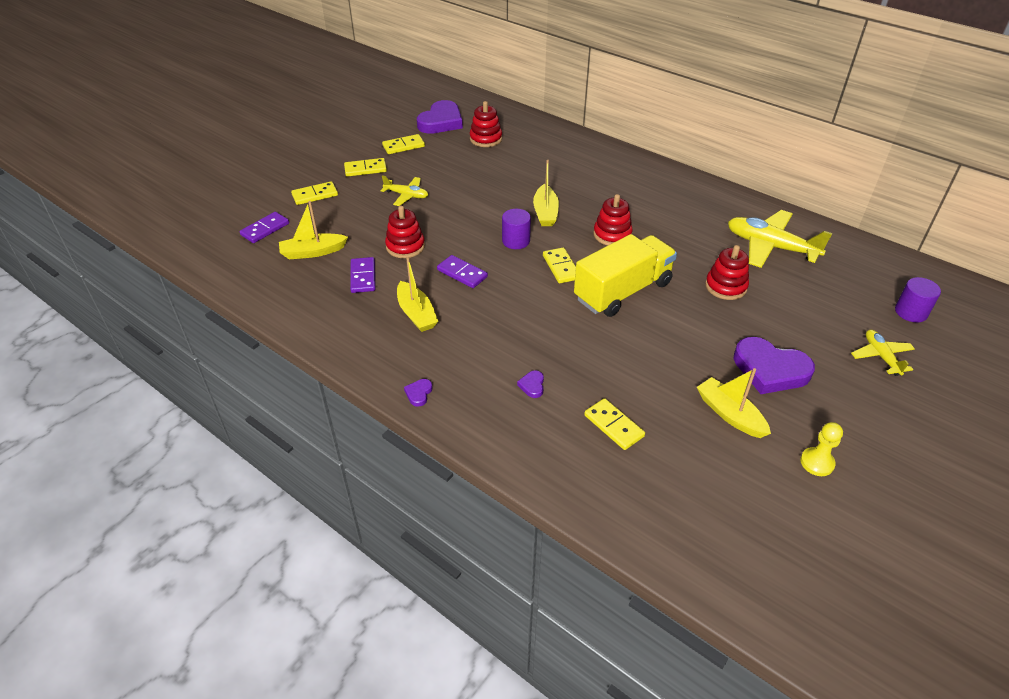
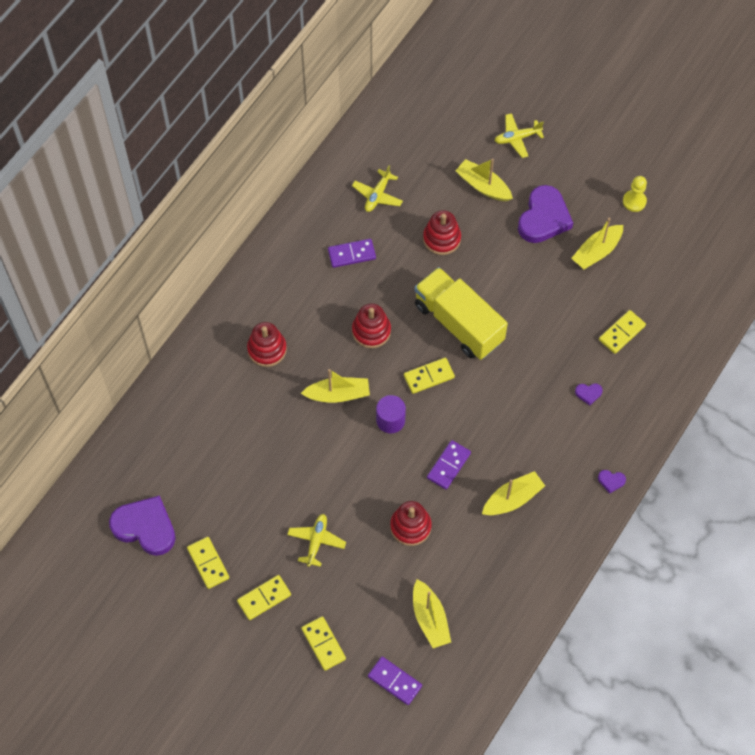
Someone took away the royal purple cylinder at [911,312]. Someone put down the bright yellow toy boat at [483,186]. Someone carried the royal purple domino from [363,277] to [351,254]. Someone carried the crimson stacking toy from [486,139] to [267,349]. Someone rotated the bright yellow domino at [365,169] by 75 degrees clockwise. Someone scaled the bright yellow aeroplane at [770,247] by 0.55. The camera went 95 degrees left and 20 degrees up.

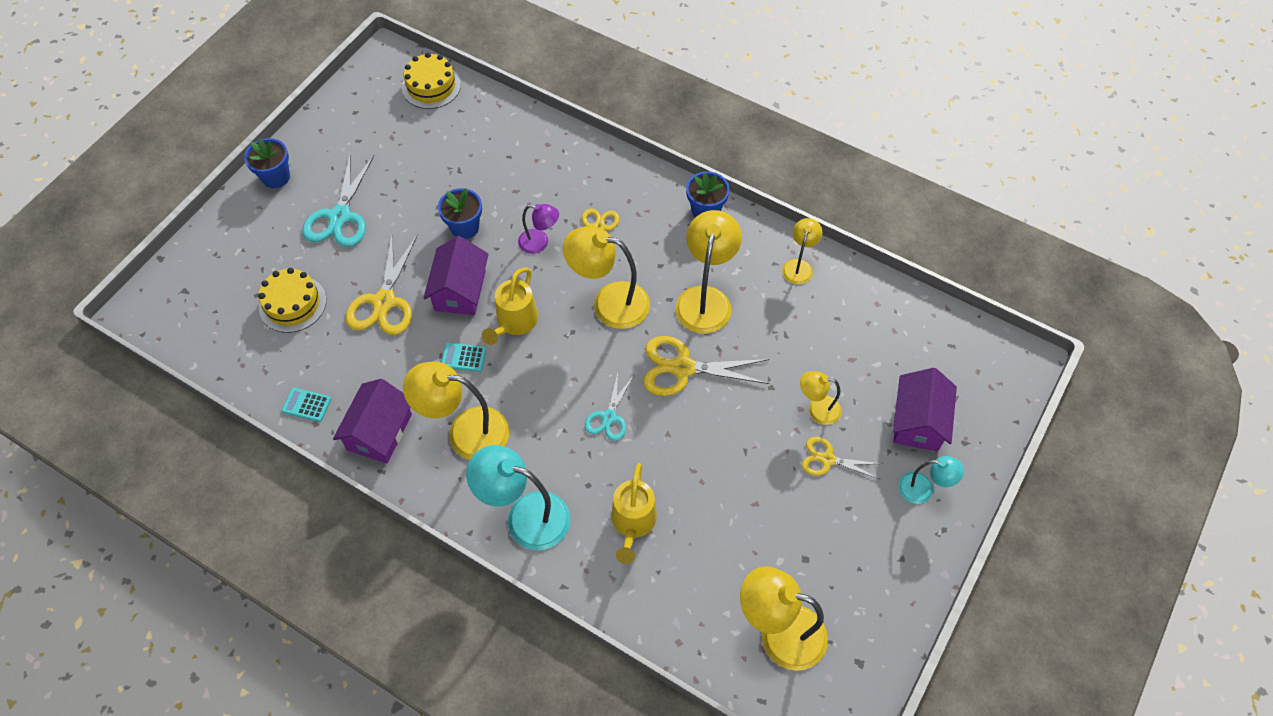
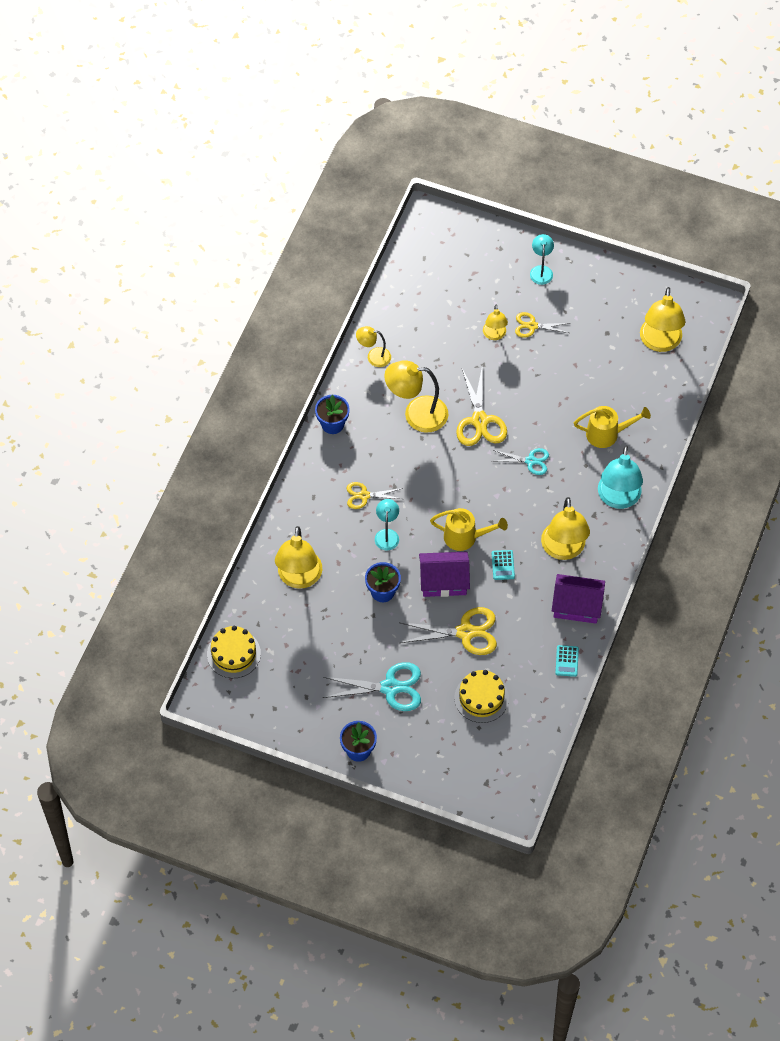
Someone took away the royal purple toy house at [918,421]. Someone carried the bright yellow desk lamp from [609,302] to [299,578]. Someone repainted the royal purple desk lamp at [540,243], which became the turquoise desk lamp at [387,534]. Someone rotated the bright yellow scissors at [827,459] by 90 degrees clockwise. The camera went 100 degrees left and 0 degrees up.

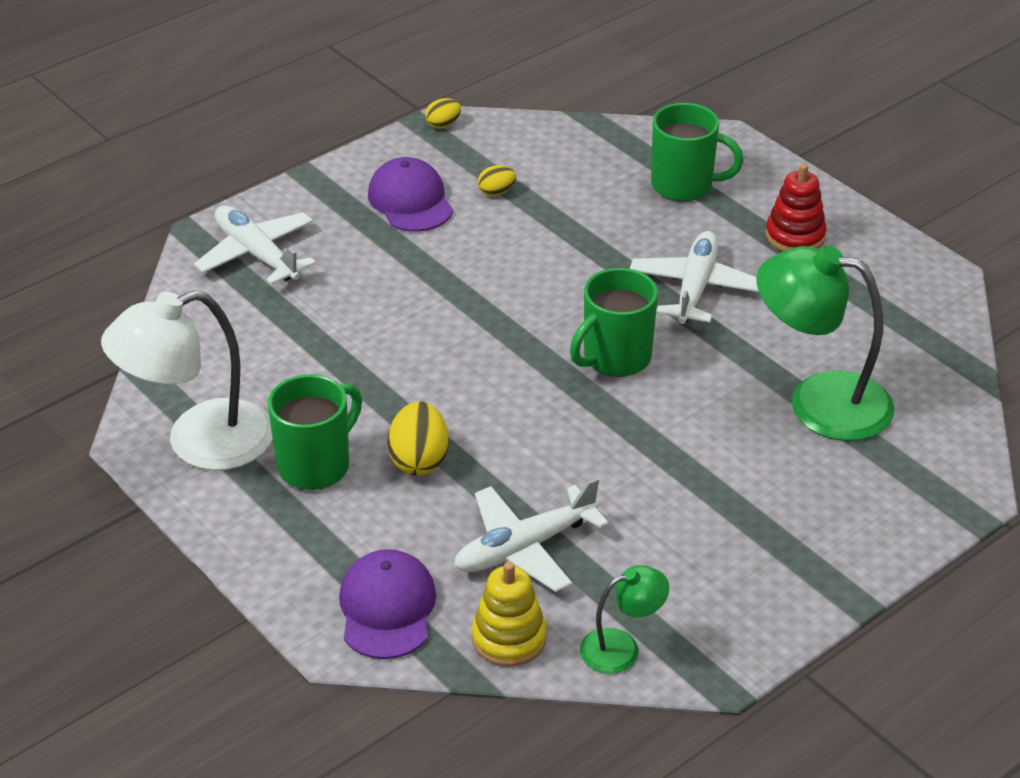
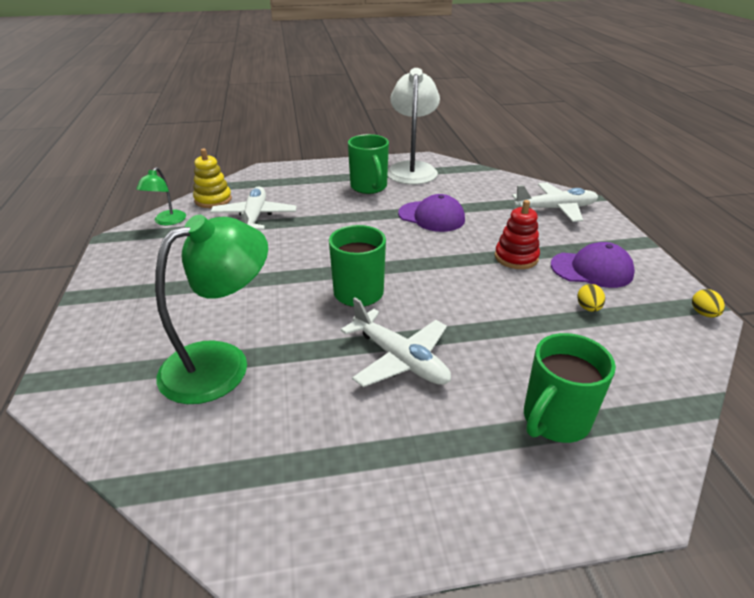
Someone took away the bright yellow egg at [419,460]. Someone carried the royal purple baseball cap from [387,608] to [431,217]. Someone carried the crimson stacking toy from [795,236] to [516,257]. The camera went 120 degrees right and 5 degrees down.

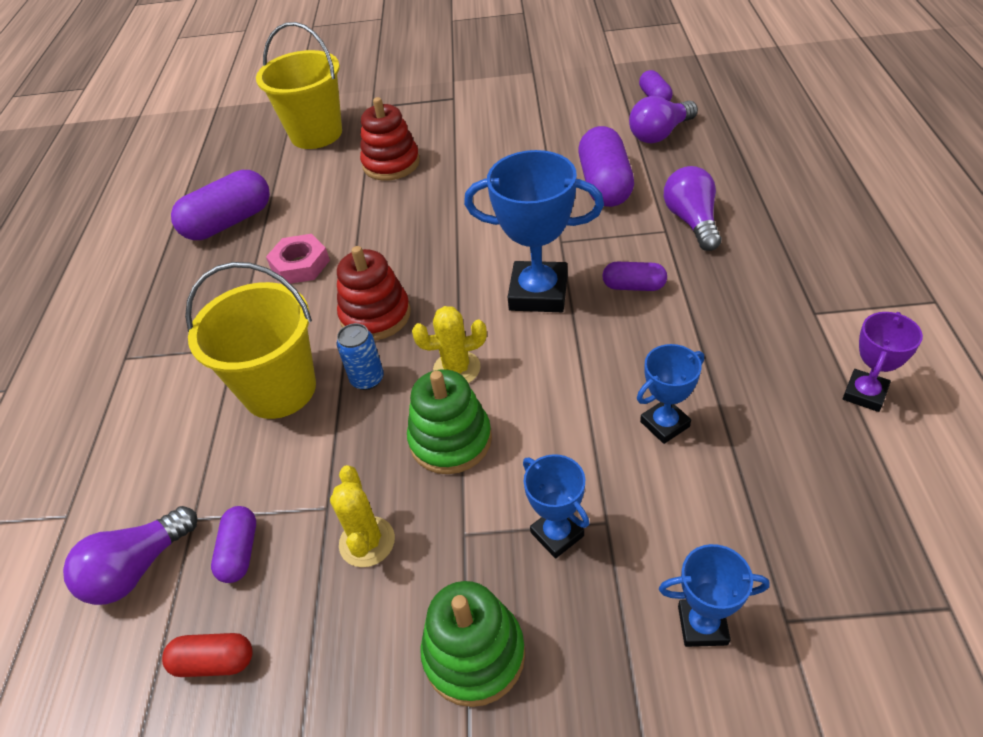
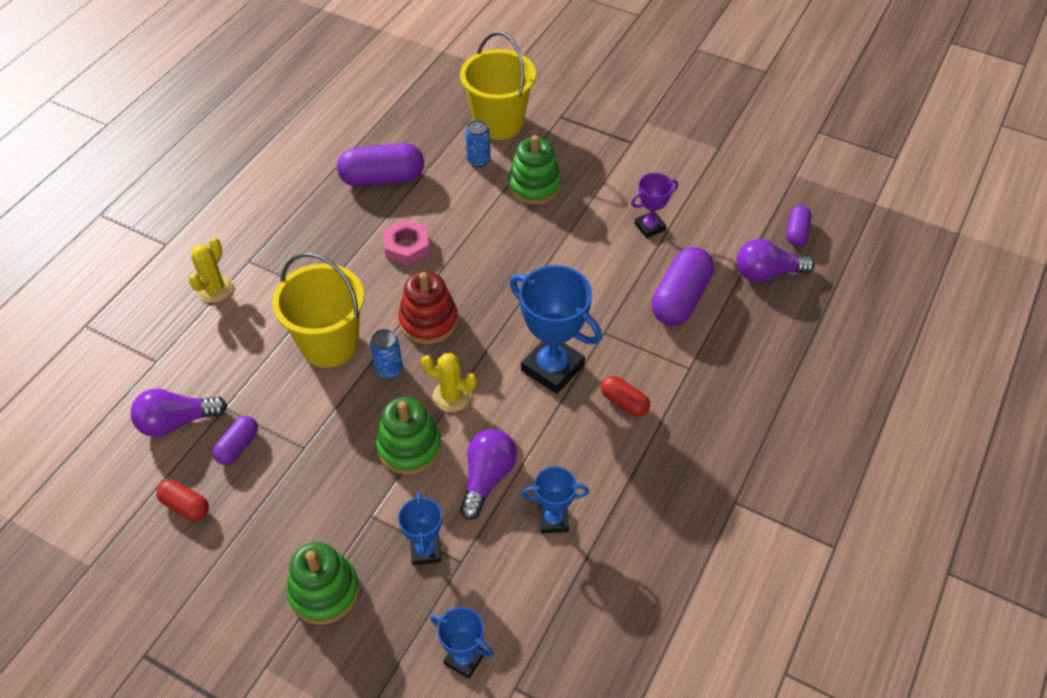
Someone put down the cobalt soda can at [478,160]. Someone carried the bright yellow cactus from [367,542] to [215,289]. Someone carried the royal purple lightbulb from [692,221] to [487,478]. Someone carried the royal purple trophy from [864,393] to [649,227]. Someone repainted the crimson stacking toy at [391,164], which became the leaf-green stacking toy at [534,186]. Someone repainted the royal purple pill shape at [634,286], which became the crimson pill shape at [624,402]. The camera went 25 degrees right and 5 degrees up.

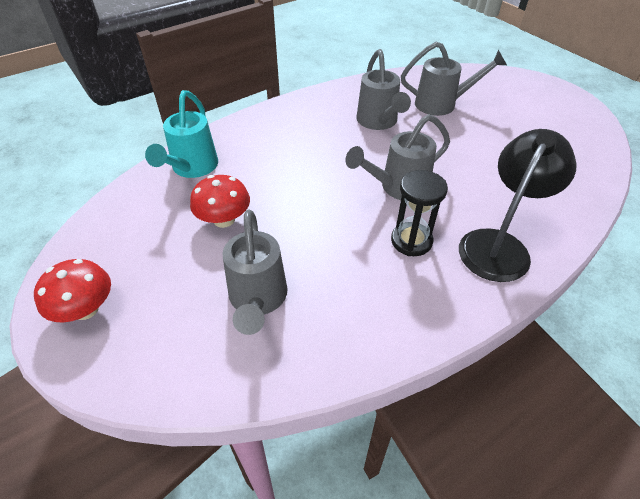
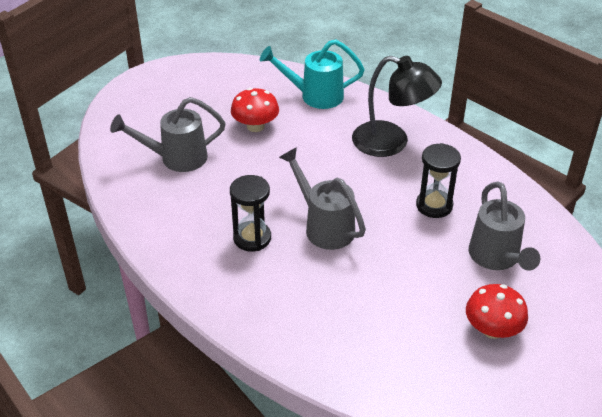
Someone carried the crimson fungus from [85,309] to [492,329]. Someone carried the black desk lamp from [499,245] to [391,142]. Someone swapped the gray watering can at [378,122] for the black sand timer at [434,205]. The camera went 80 degrees right and 5 degrees down.

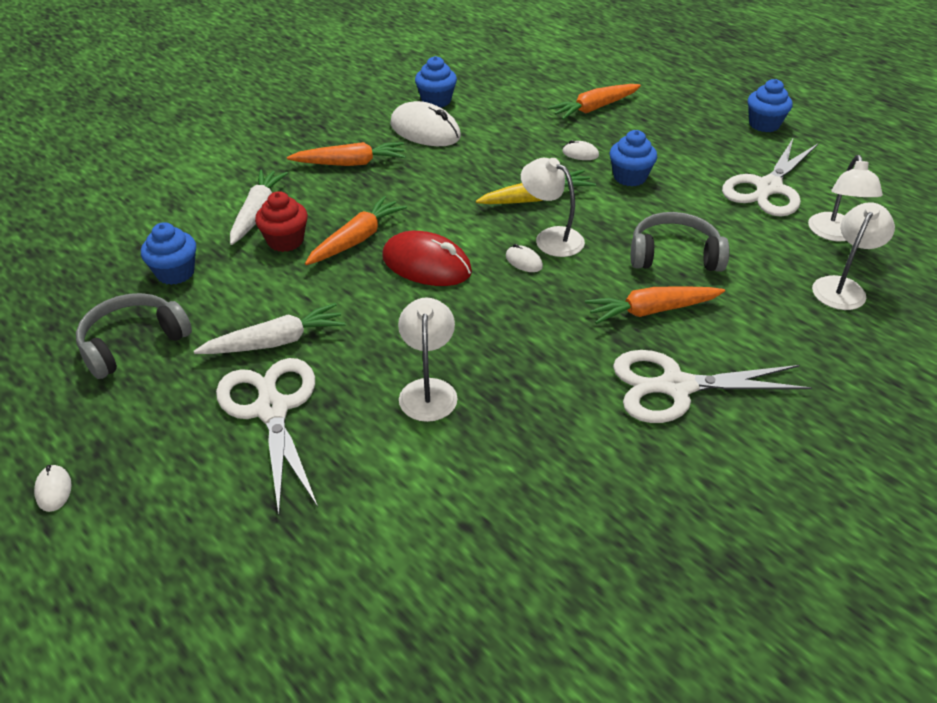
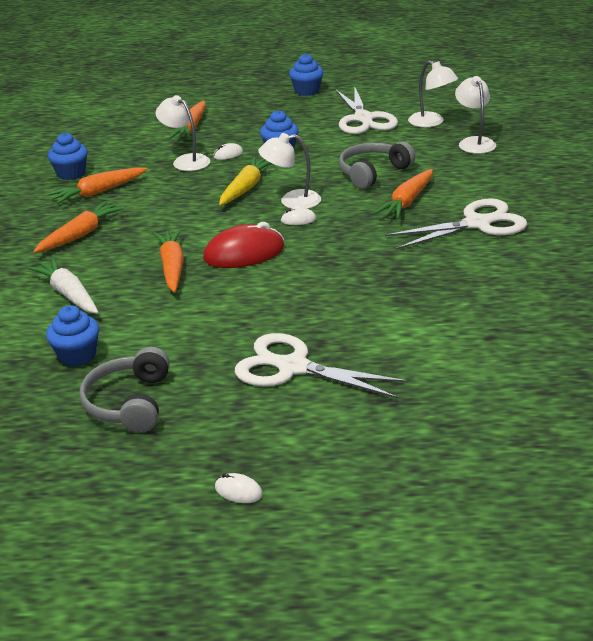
Someone took away the pure white toy carrot at [275,342]. Someone took away the crimson cupcake at [285,241]. Someone carried the pure white desk lamp from [428,390] to [186,161]. Someone swapped the pure white mouse at [425,131] for the orange toy carrot at [98,192]. Someone rotated the pure white scissors at [676,387] by 150 degrees counterclockwise. The camera went 45 degrees left and 10 degrees down.

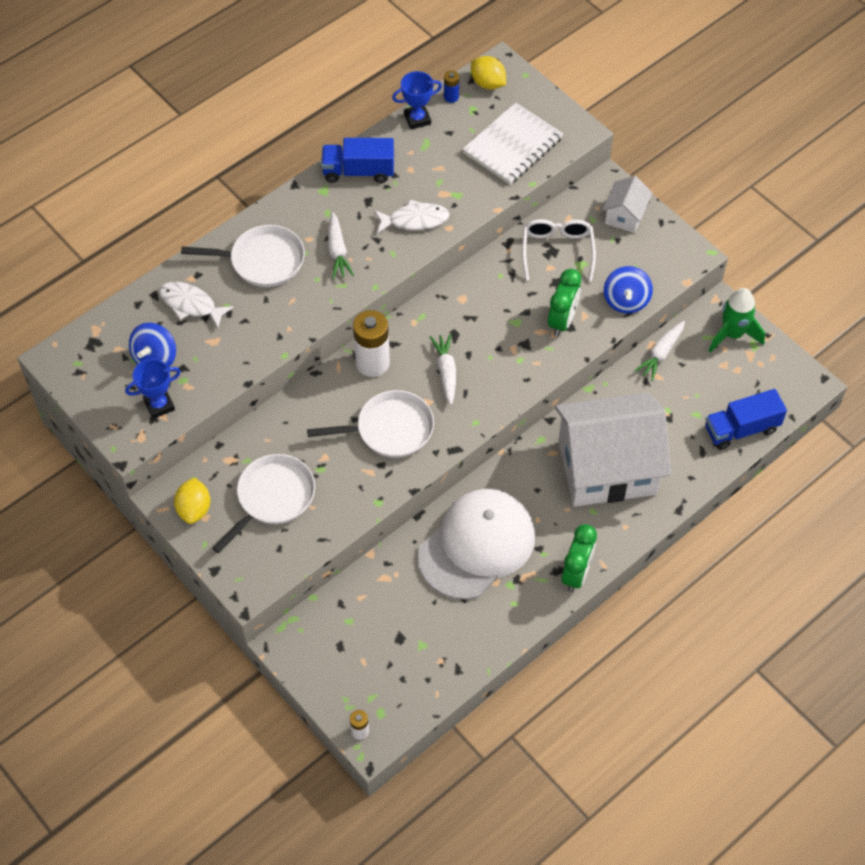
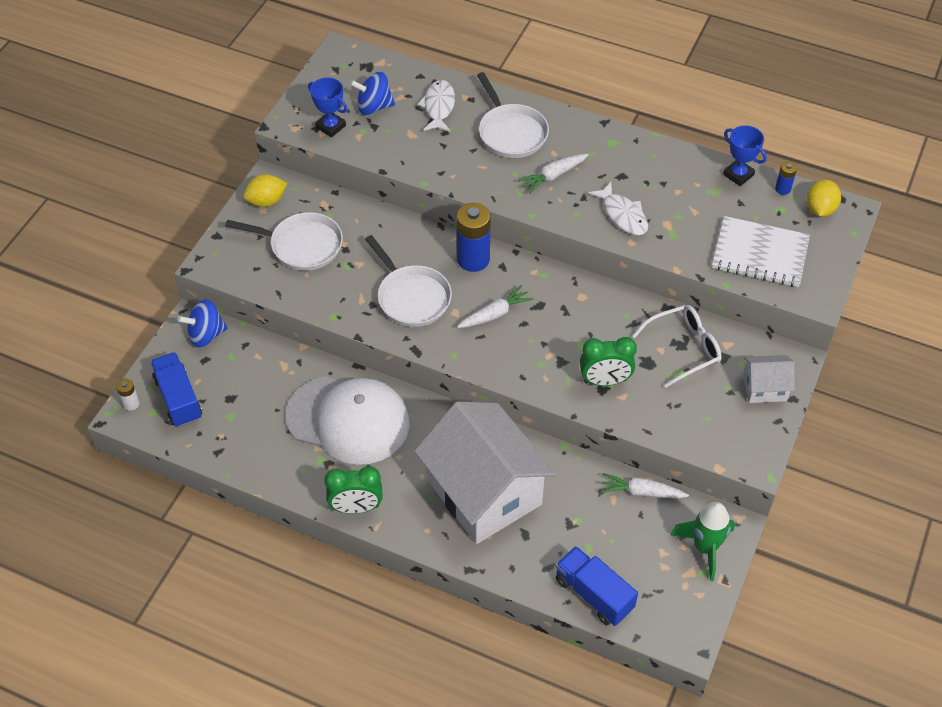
Someone carried the cobalt toy truck from [358,171] to [178,399]. Someone carried the cobalt whirligig from [626,301] to [206,335]. Someone repainted the pure white power cell at [372,363], which became the cobalt power cell at [473,259]. The camera went 65 degrees right and 5 degrees down.

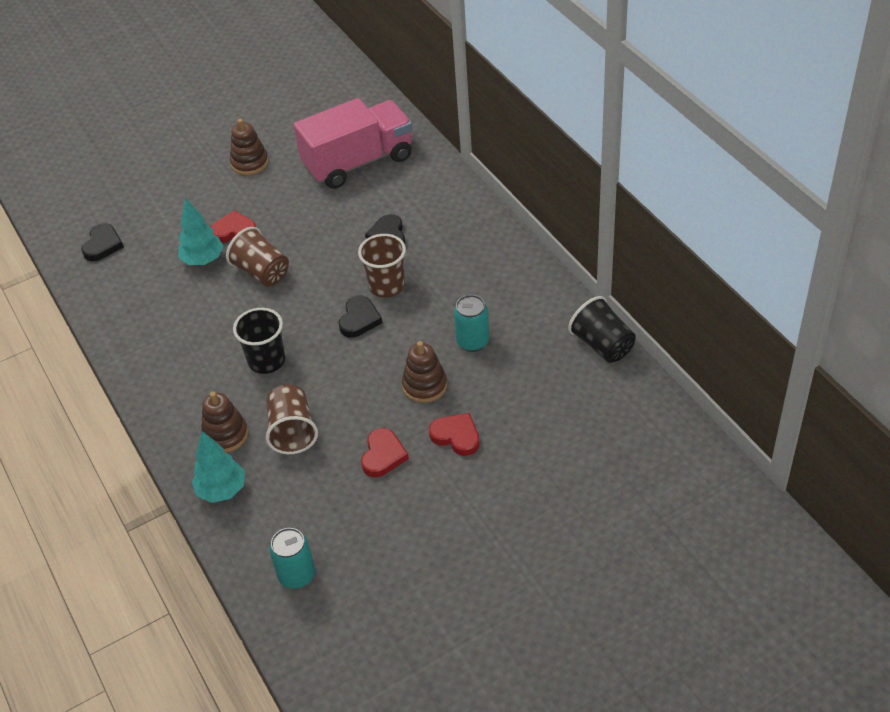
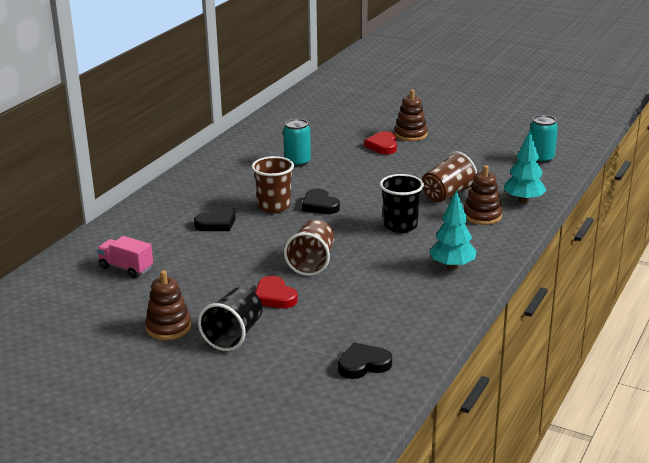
Someone took away the crimson heart shape at [383,455]. Someone carried the turquoise tree from [203,260] to [452,266]. Someone carried the brown stacking toy from [425,385] to [410,134]. Someone carried the black cup from [602,345] to [234,335]. Someone rotated the black heart shape at [359,319] by 105 degrees counterclockwise. Someone scaled the rosy toy truck at [358,162] by 0.46. The camera went 125 degrees left and 20 degrees down.

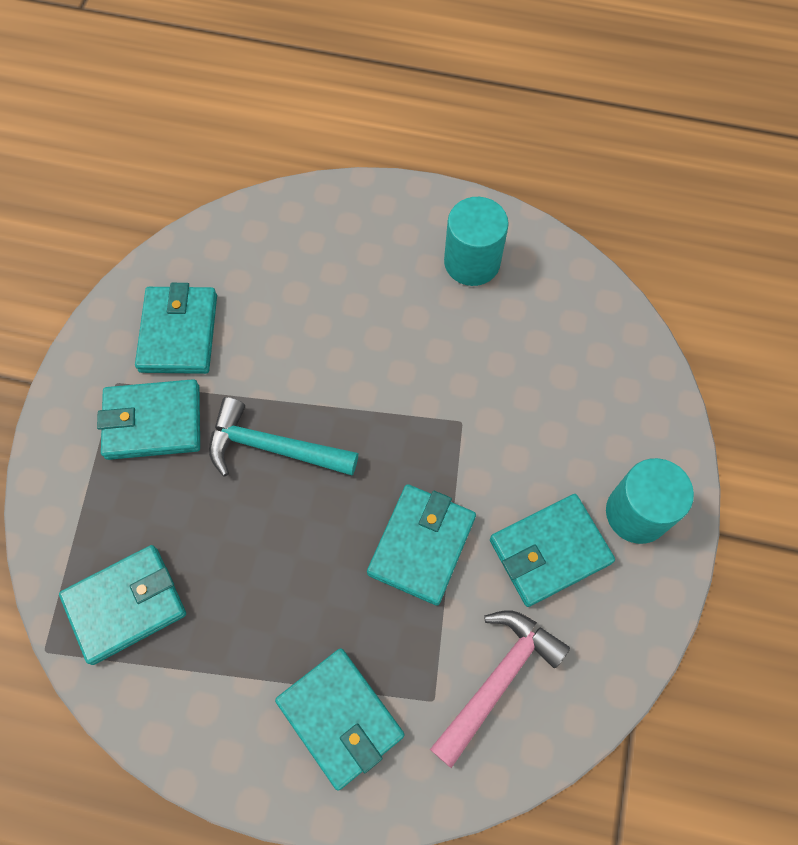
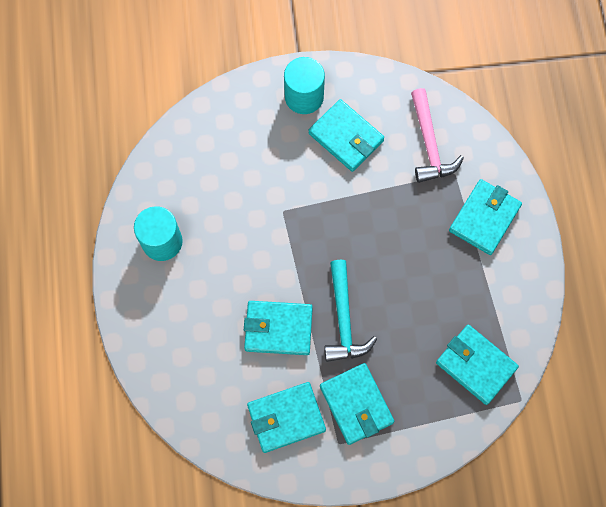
Someone carried the turquoise card wallet from [421,545] to [278,329]. Someone rotated the rosy carpenter's hammer at [497,680] by 120 degrees counterclockwise. The camera went 110 degrees left and 5 degrees up.

